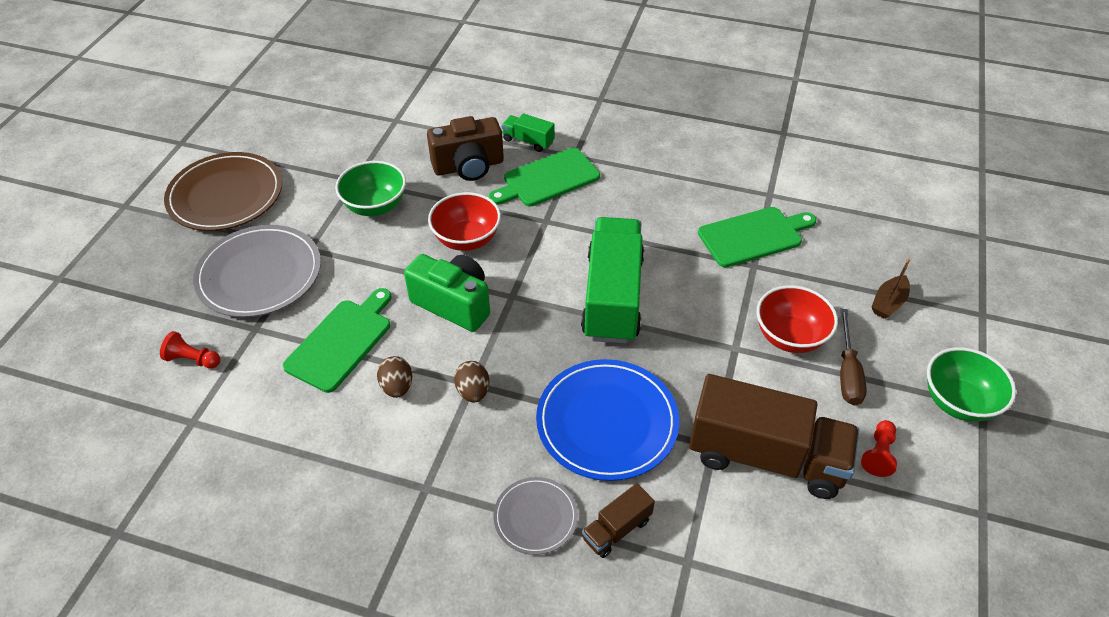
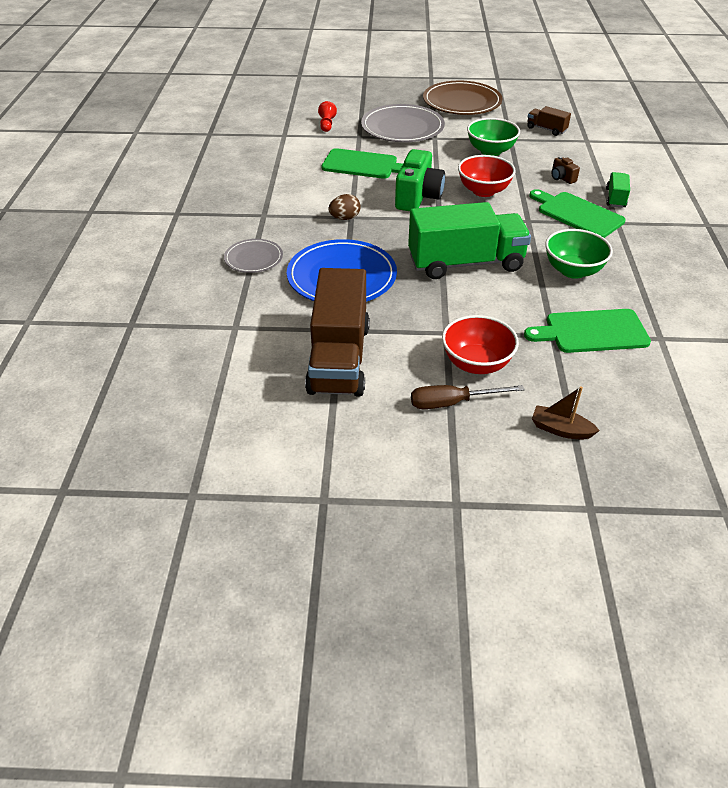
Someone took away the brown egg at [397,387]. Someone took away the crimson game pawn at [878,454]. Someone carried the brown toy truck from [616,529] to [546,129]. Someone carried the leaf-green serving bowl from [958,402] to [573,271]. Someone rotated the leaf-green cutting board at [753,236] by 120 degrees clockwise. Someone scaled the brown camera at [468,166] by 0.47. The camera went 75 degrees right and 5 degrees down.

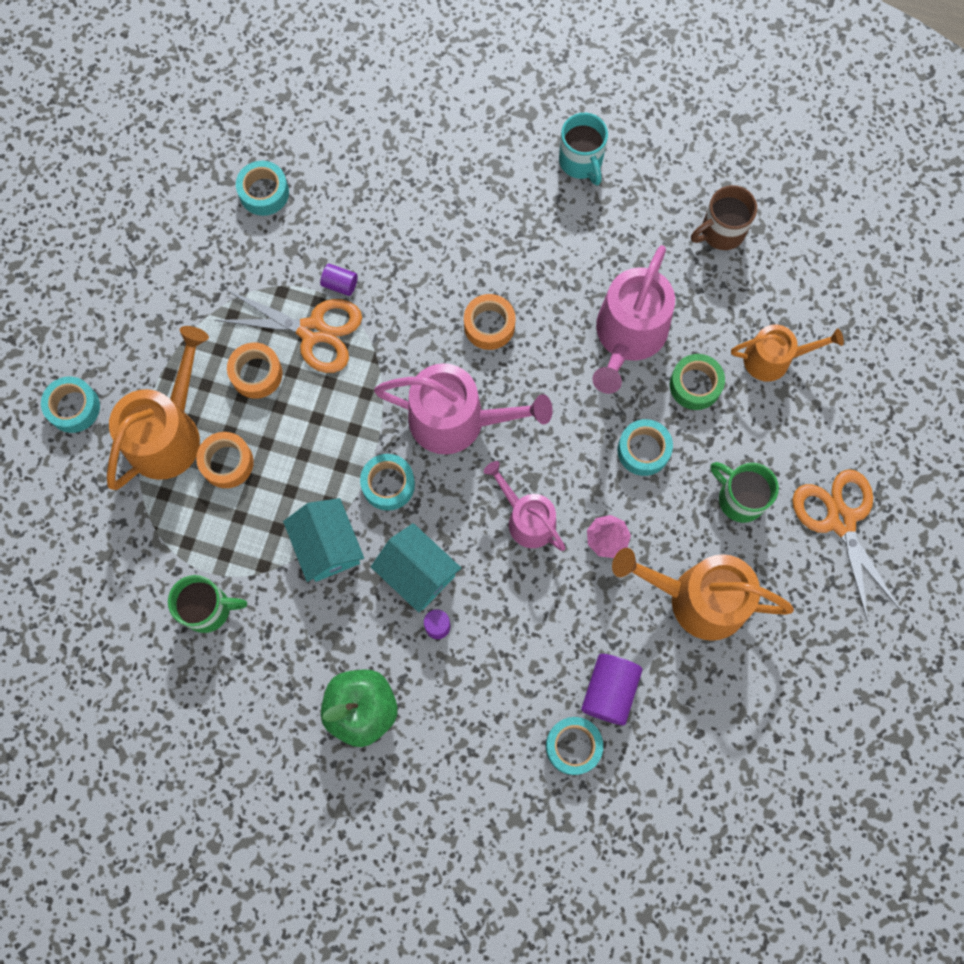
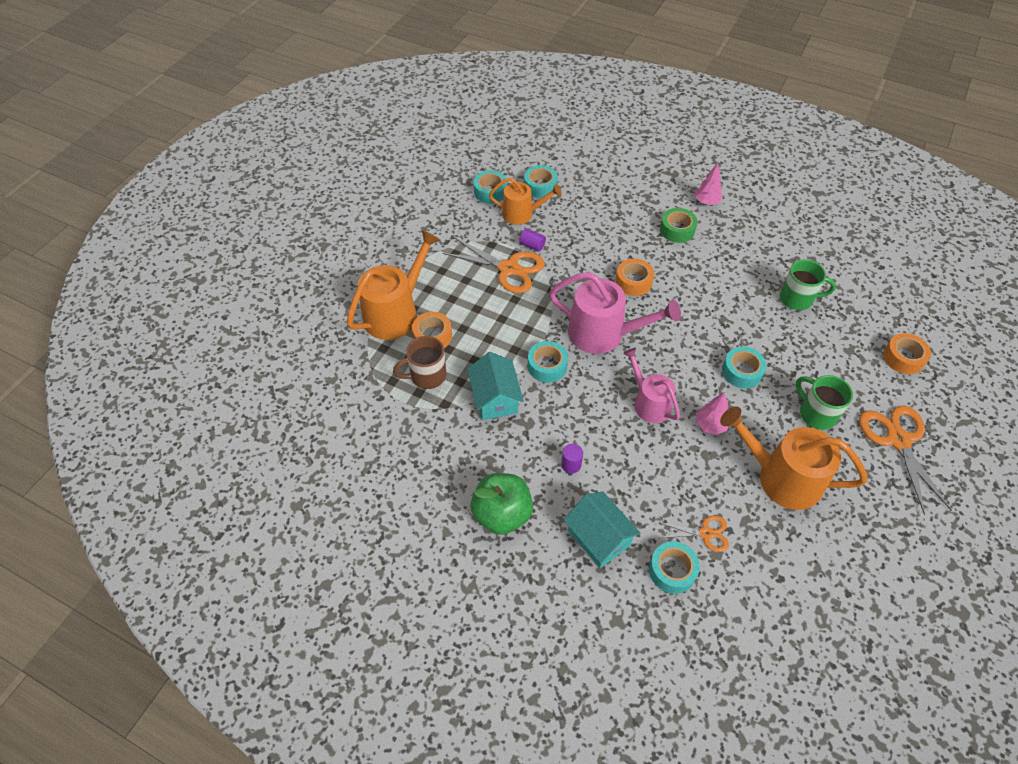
Someone took away the rosy watering can at [628,336]. Someone carried the turquoise tape from [74,407] to [540,186]. Someone carried the leaf-green tea mug from [209,609] to [797,299]. Someone carried the orange tape from [256,374] to [903,358]. Someone carried the turquoise toy house from [417,573] to [599,537]. Someone carried the leaf-green tape from [695,385] to [677,230]. Someone carried the brown tea mug from [721,232] to [426,376]. Someone carried the orange watering can from [773,359] to [521,214]. Someone swapped the turquoise tea mug at [581,162] for the rosy tree at [706,202]. Someone swapped the royal purple cylinder at [609,691] for the orange scissors at [705,533]. The camera went 10 degrees right and 20 degrees down.

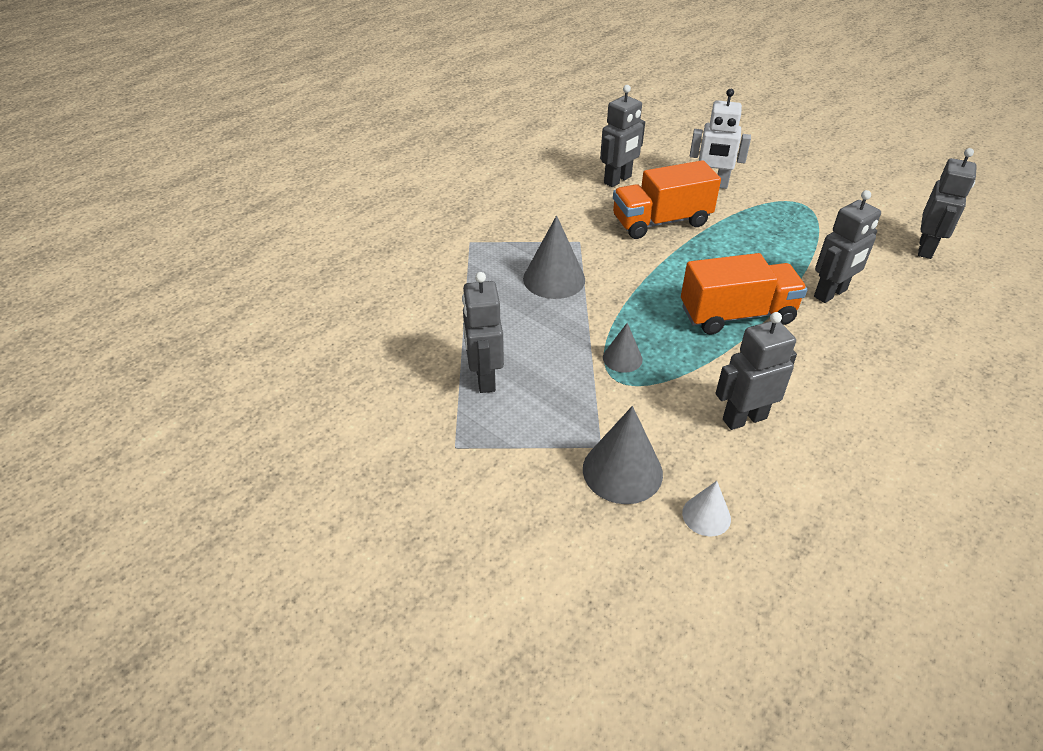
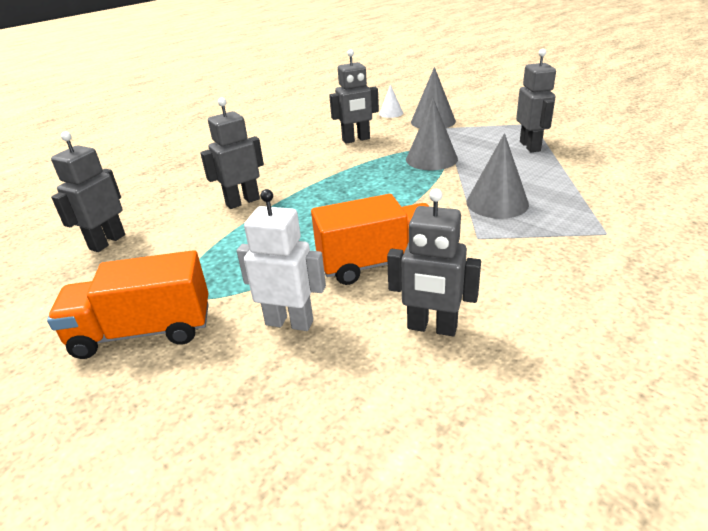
Someone carried the orange toy truck from [736,315] to [143,332]. Someone rotated the gray robot figure at [618,180] by 120 degrees counterclockwise. Someone scaled the gray solid cone at [622,358] by 1.75. The camera went 175 degrees left and 10 degrees down.

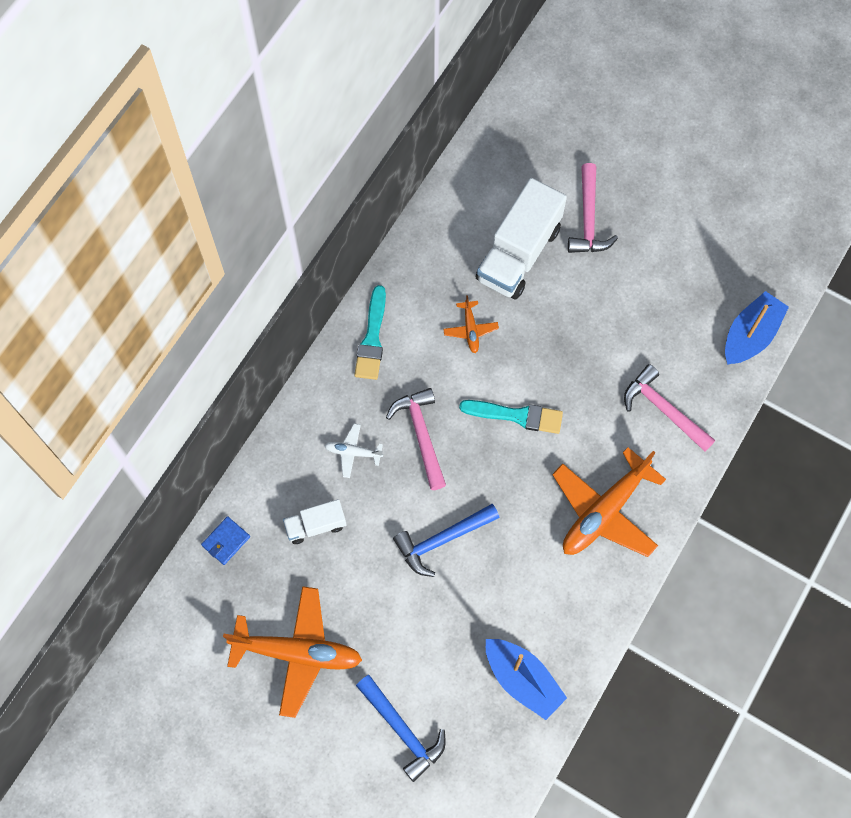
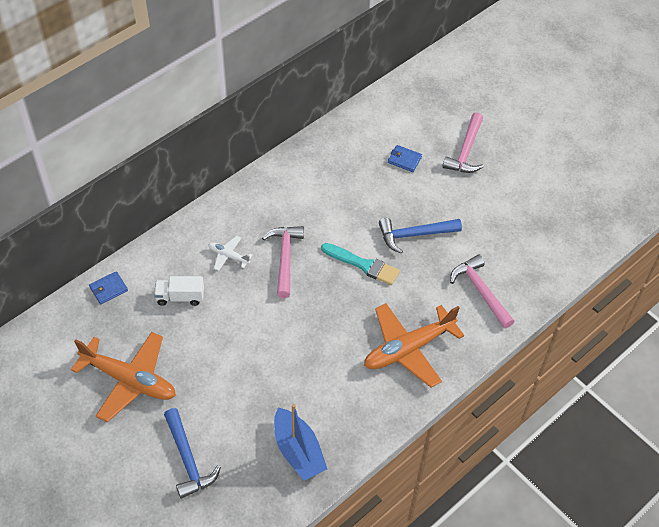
Someone took away the turquoise brush at [372,338]. Someone took away the orange aeroplane at [470,330]. Someone took away the cobalt toy boat at [750,335]. Someone carried the cobalt carpenter's hammer from [442,540] to [414,235]. Someone swapped the pure white toy truck at [518,253] for the cobalt card wallet at [404,160]. The camera went 15 degrees right and 15 degrees down.

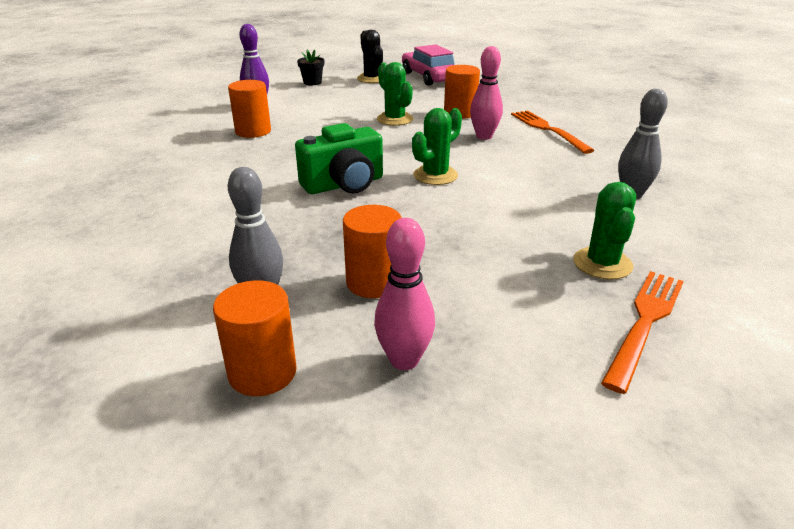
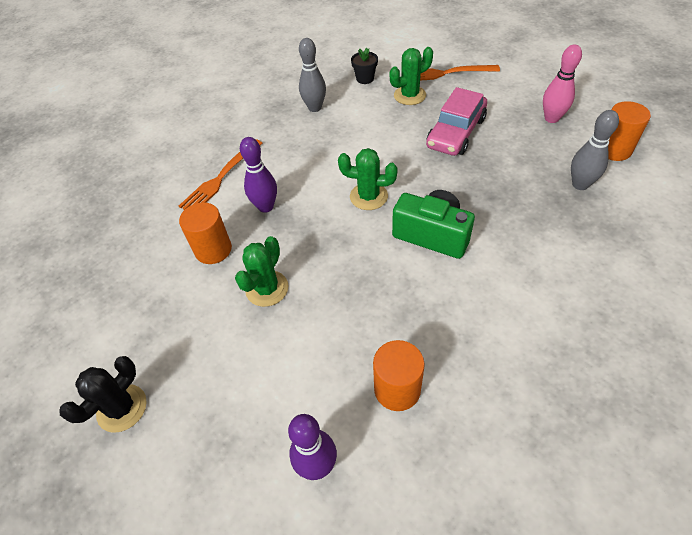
Someone took away the orange cylinder at [374,282]. Someone carried the black plant pot from [312,82] to [365,79]. Someone carried the rosy car from [429,77] to [455,133]. Someone repainted the rosy skittle at [484,136], which became the royal purple skittle at [266,207]. The camera went 120 degrees left and 20 degrees up.

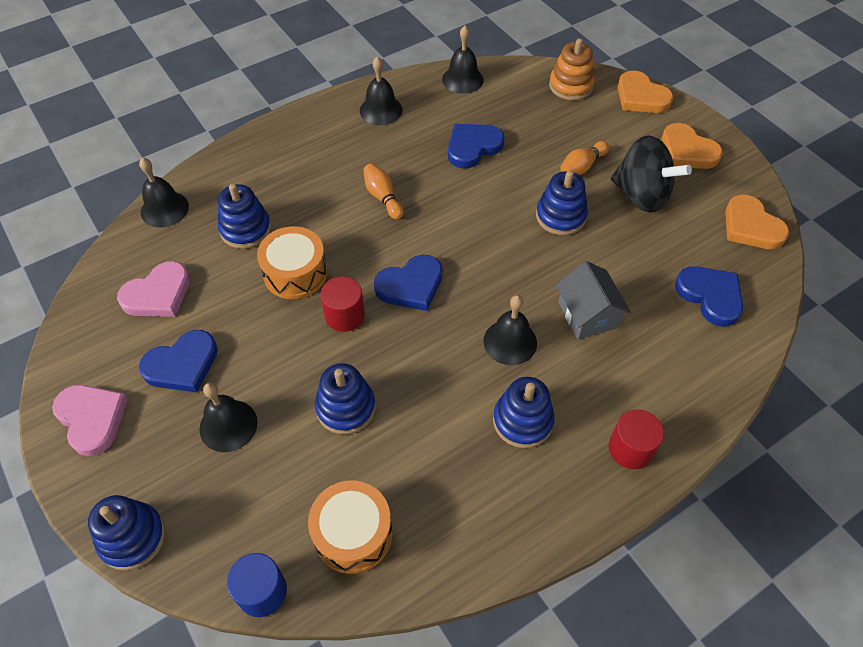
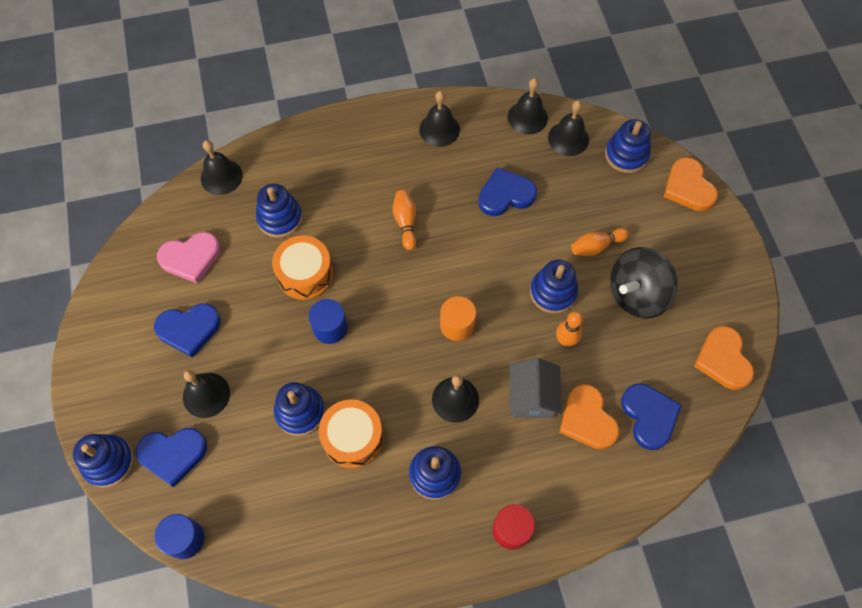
Someone took away the rosy heart shape at [92,419]. Someone put down the orange cylinder at [457,325]. Someone put down the black bell at [568,138]. Someone put down the orange skittle at [565,340]. Someone carried the orange drum from [353,533] to [353,438]. Someone carried the cobalt heart shape from [411,286] to [173,454]. Someone carried the orange heart shape from [687,151] to [587,419]. Someone repainted the crimson cylinder at [344,315], which became the cobalt cylinder at [330,328]. Someone repainted the orange stacking toy at [571,86], which became the cobalt stacking toy at [626,155]. Someone rotated the black whirligig at [641,195] by 90 degrees clockwise. The camera went 20 degrees right and 10 degrees up.

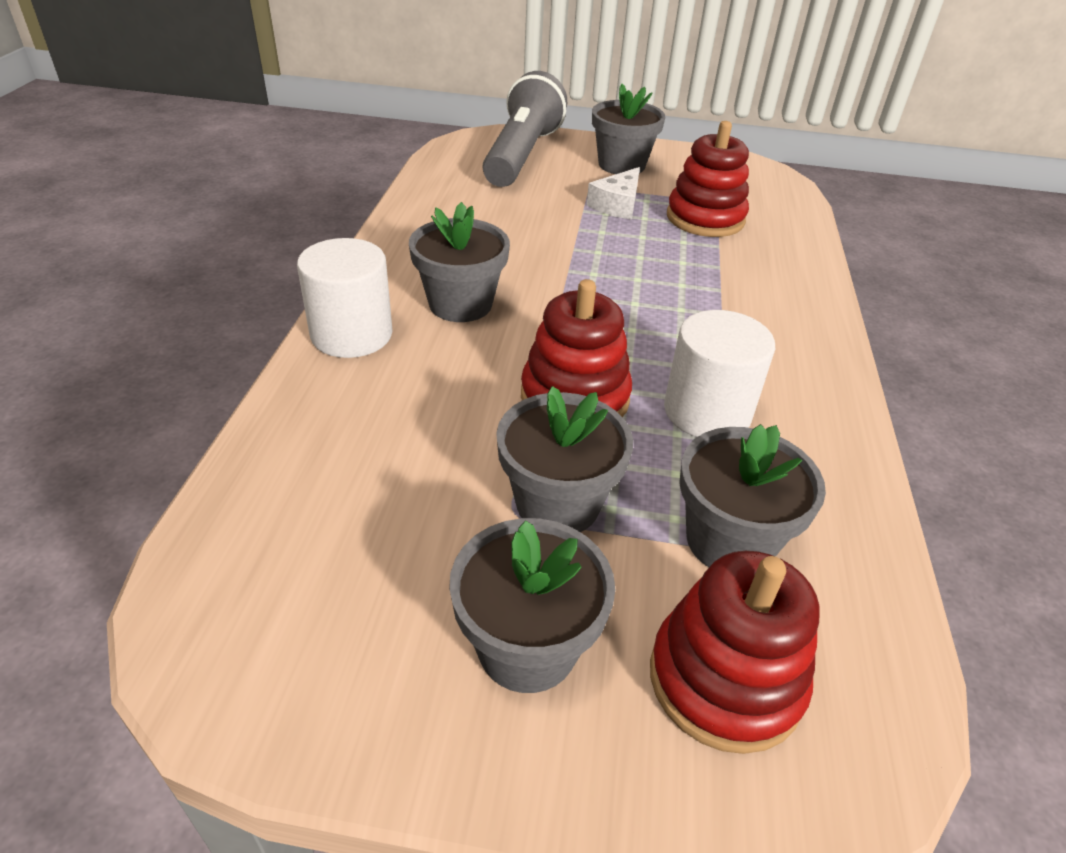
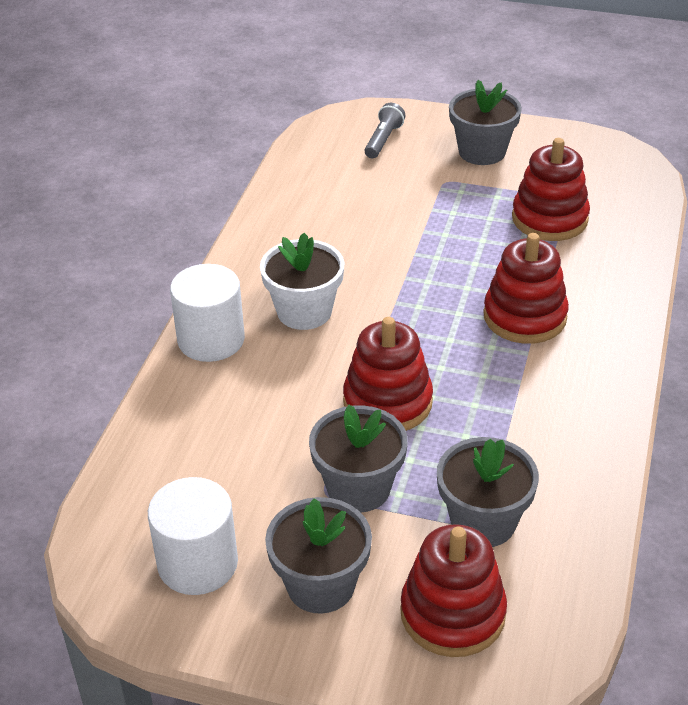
Someone took away the pure white piece of cheese at [617,204]. Someone put down the crimson stacking toy at [524,317]. Someone carried the pure white cylinder from [707,411] to [198,563]. Someone repainted the gray plant pot at [460,304], which became the pure white plant pot at [304,311]. Someone scaled the gray flashlight at [522,155] by 0.44. The camera went 10 degrees right and 0 degrees up.

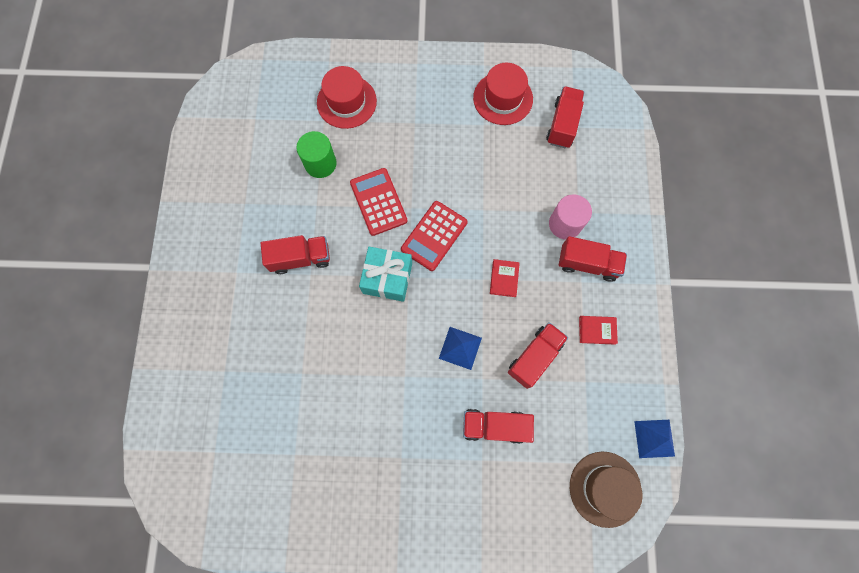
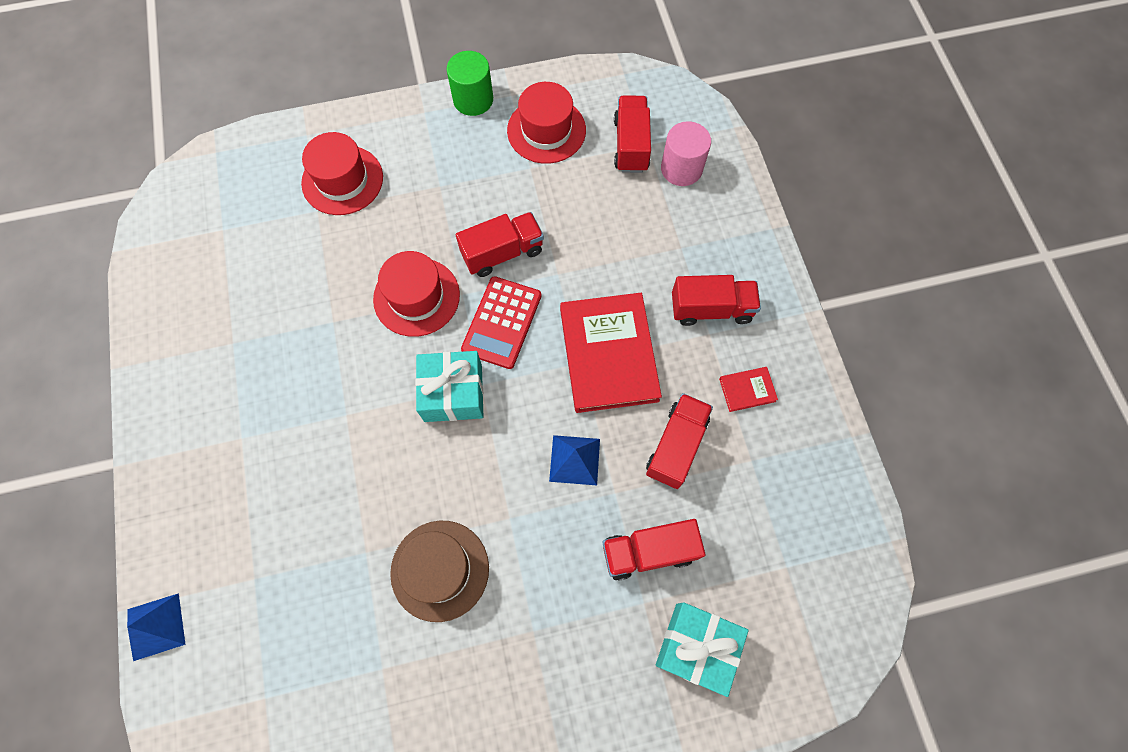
Someone put down the turquoise wrapped gift at [696,647]. Someone carried the crimson toy truck from [300,258] to [502,253]. Someone carried the leaf-green cylinder from [320,163] to [473,99]. Someone carried the rosy cylinder from [565,224] to [681,169]. Someone carried the brown tall hat from [605,488] to [440,570]. Someone carried the cobalt pyramid from [654,438] to [156,626]. Someone swapped the crimson adding machine at [378,202] for the crimson tall hat at [416,297]. Someone scaled the crimson hardcover at [504,278] by 2.35. The camera went 15 degrees left and 5 degrees down.

